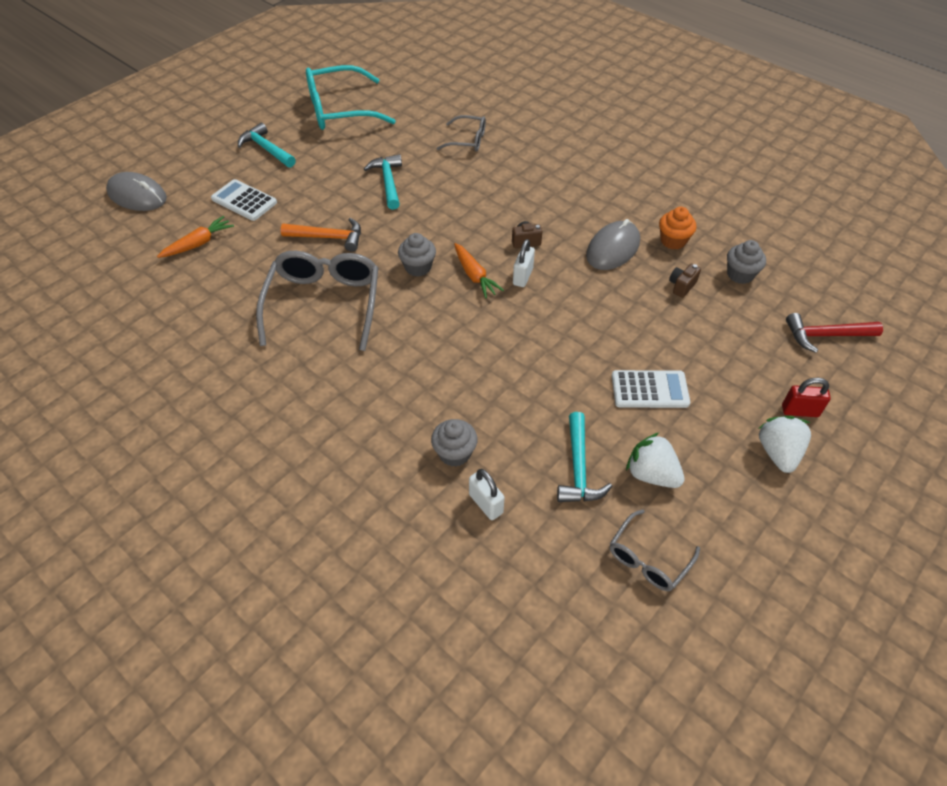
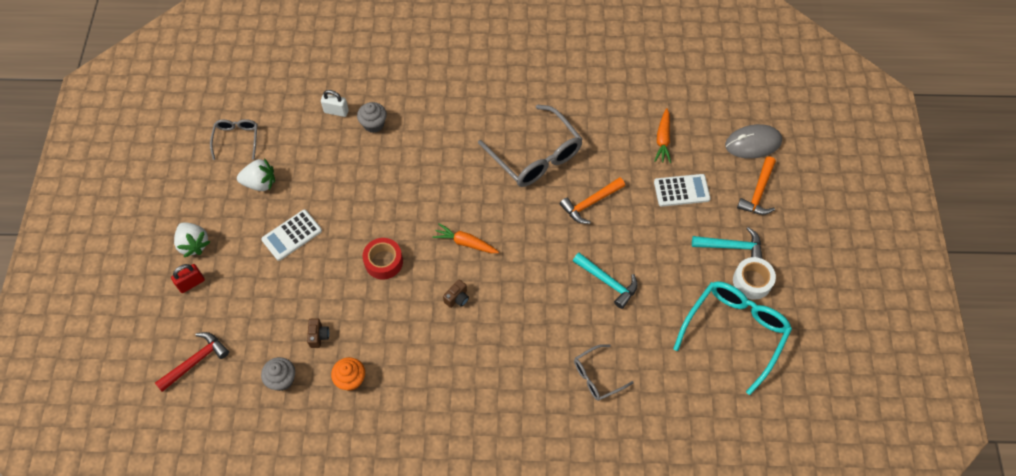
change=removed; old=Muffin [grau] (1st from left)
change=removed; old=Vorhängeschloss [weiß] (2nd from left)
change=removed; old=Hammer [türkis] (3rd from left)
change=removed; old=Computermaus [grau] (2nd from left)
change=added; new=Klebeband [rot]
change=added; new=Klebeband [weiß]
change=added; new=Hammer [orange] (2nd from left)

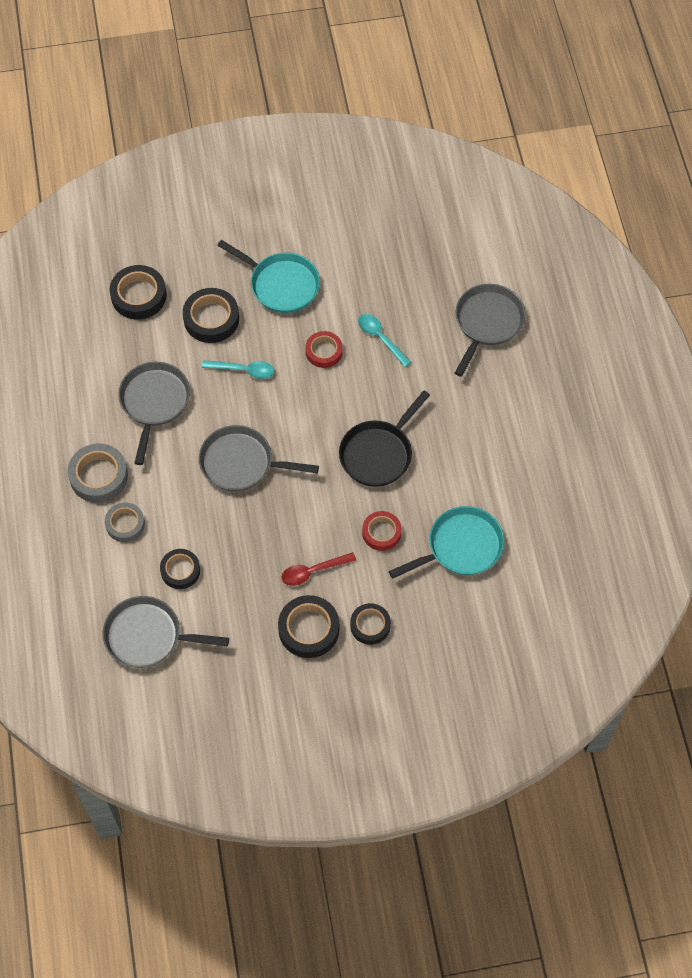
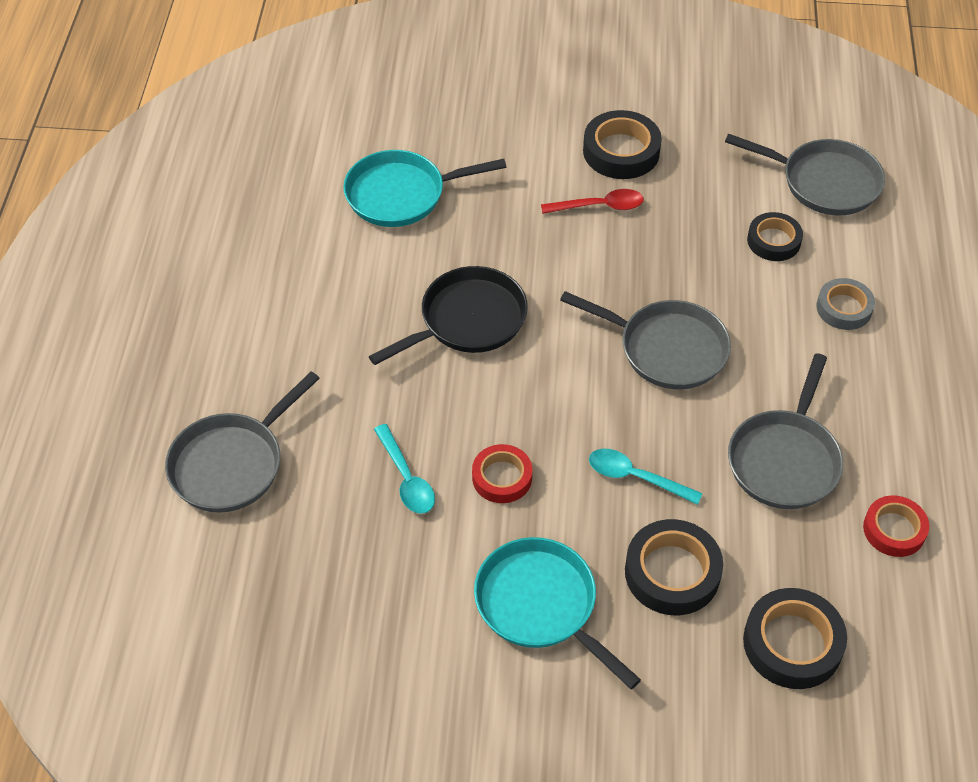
change=removed; old=Klebeband [grau] (1st from left)
change=removed; old=Klebeband [schwarz] (5th from left)
change=moved; old=Klebeband [rot] (2nd from left)

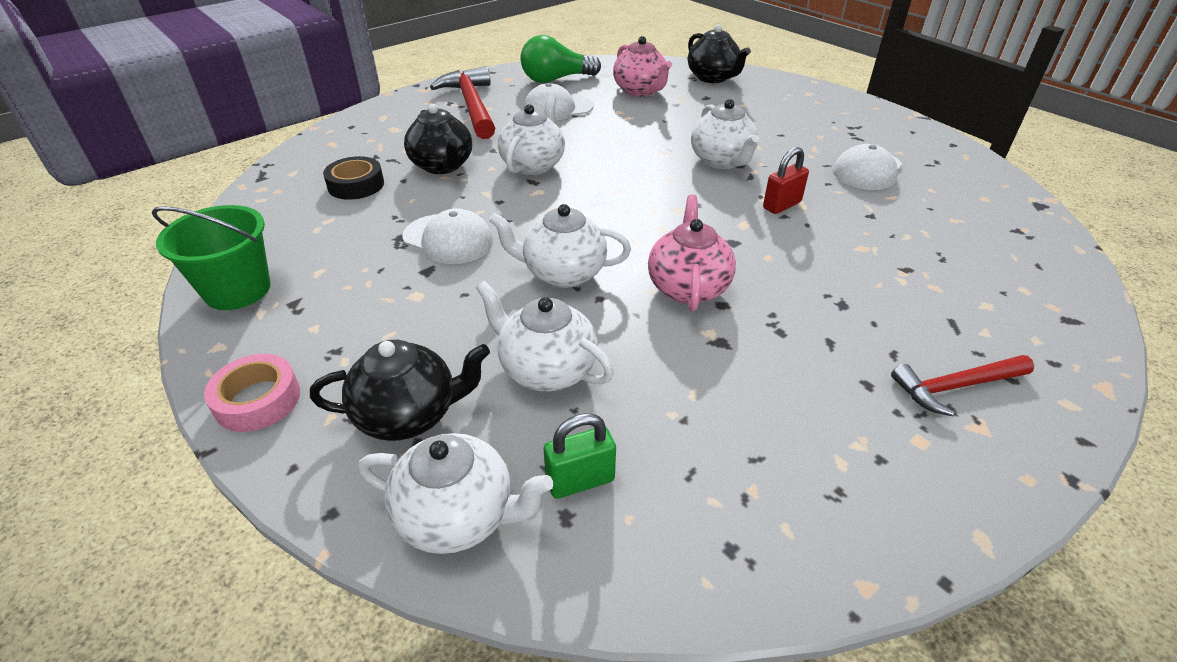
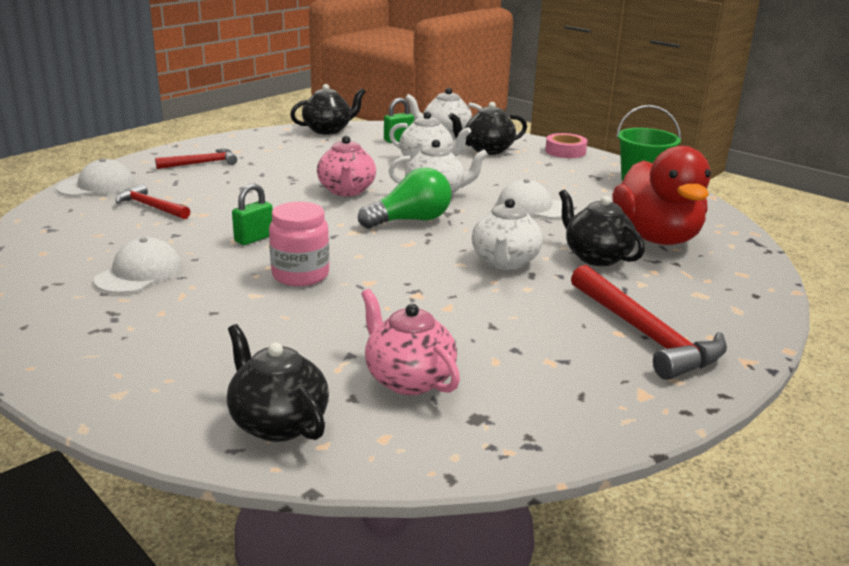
change=replaced; old=Klebeband [schwarz]; new=Ente [rot]
change=moved; old=Glühbirne [grün]
change=moved; old=Kappe [weiß] (2nd from left in the first image); new=Kappe [weiß] (1st from left)
change=replaced; old=Teekanne [weiß] (5th from left); new=Einmachglas [rosa]
change=recoloured; old=Vorhängeschloss [rot]; new=Vorhängeschloss [grün] (1st from left)
change=added; new=Hammer [rot] (1st from left)
change=added; new=Teekanne [schwarz] (2nd from left)

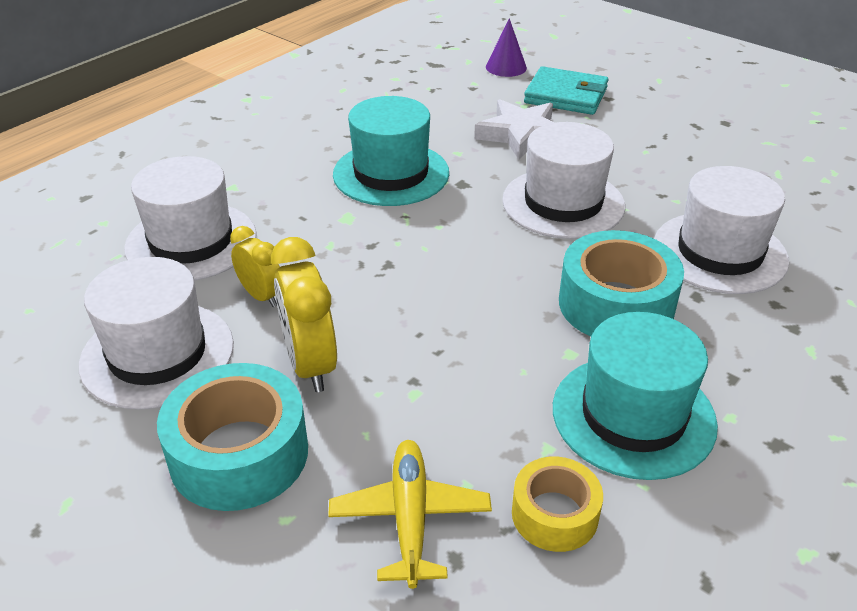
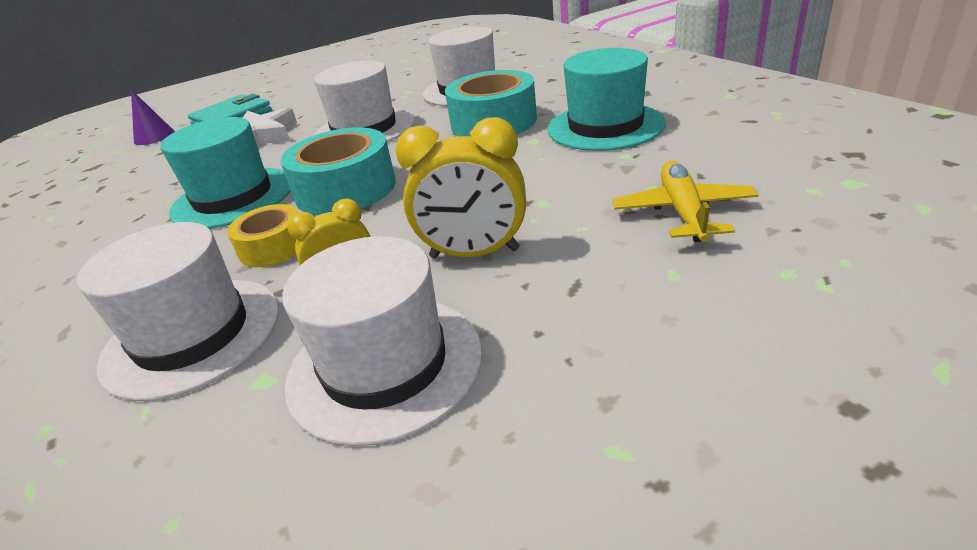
change=moved; old=Klebeband [türkis] (1st from left)
change=turned; old=Flugzeug [gelb]; degrees=75
change=moved; old=Klebeband [gelb]

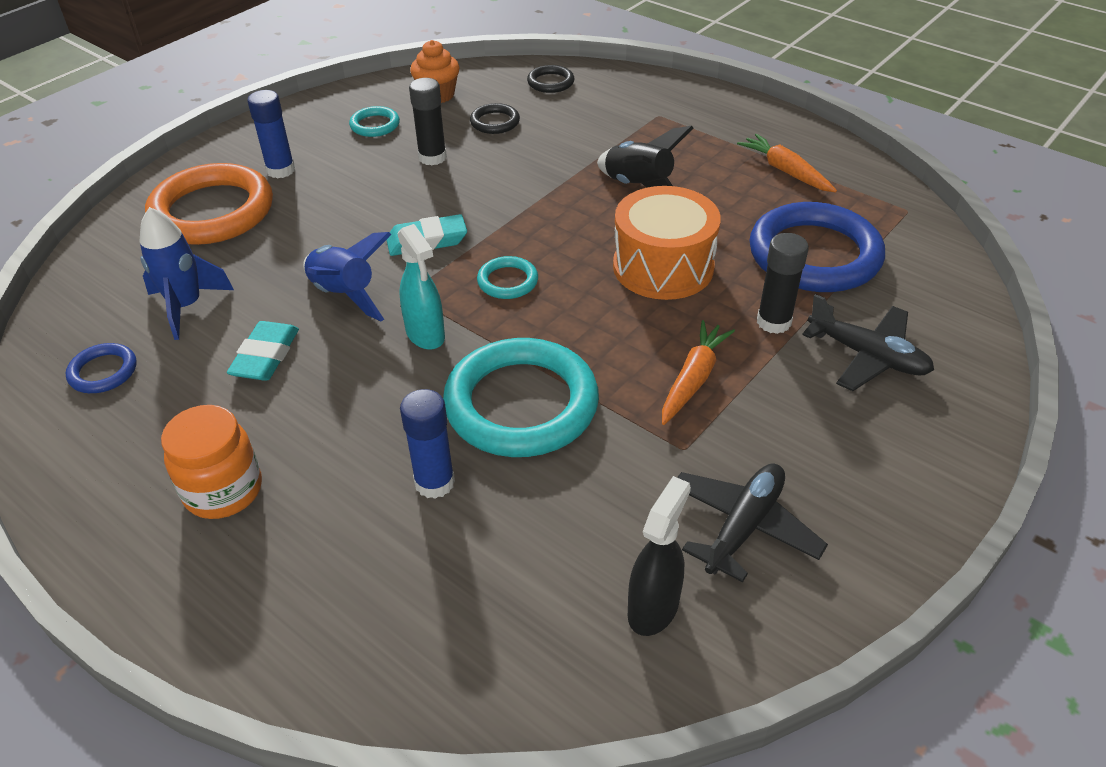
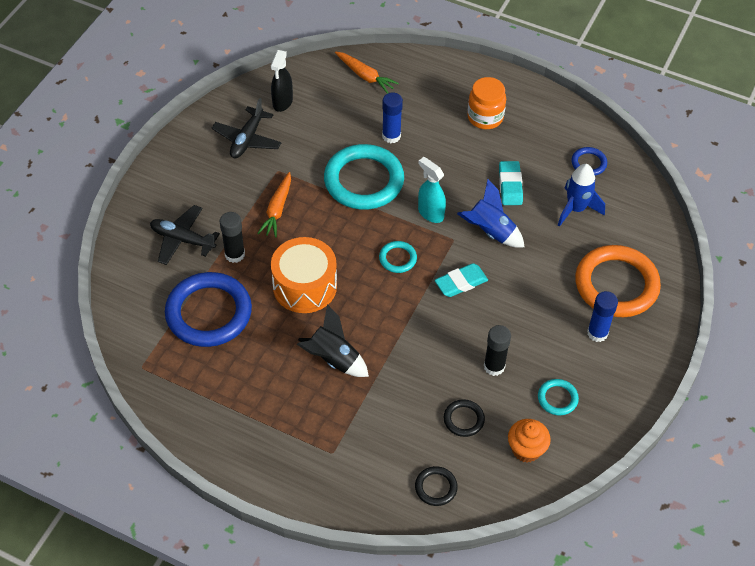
change=moved; old=Karotte [orange] (2nd from left)

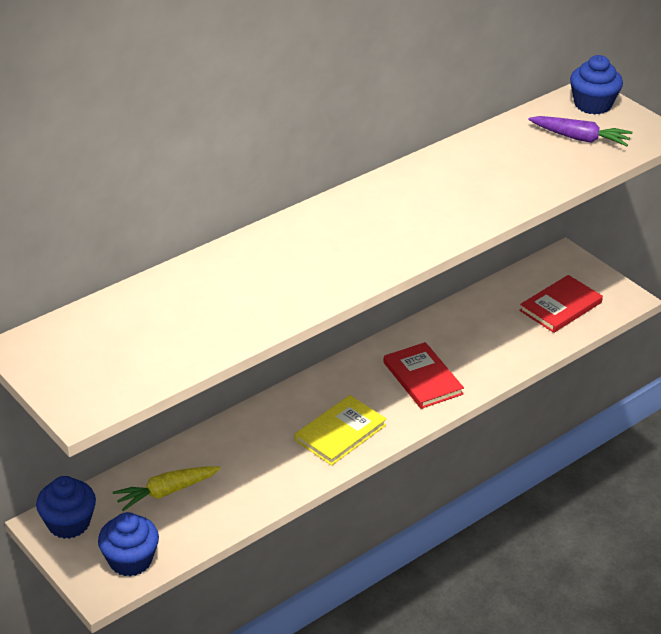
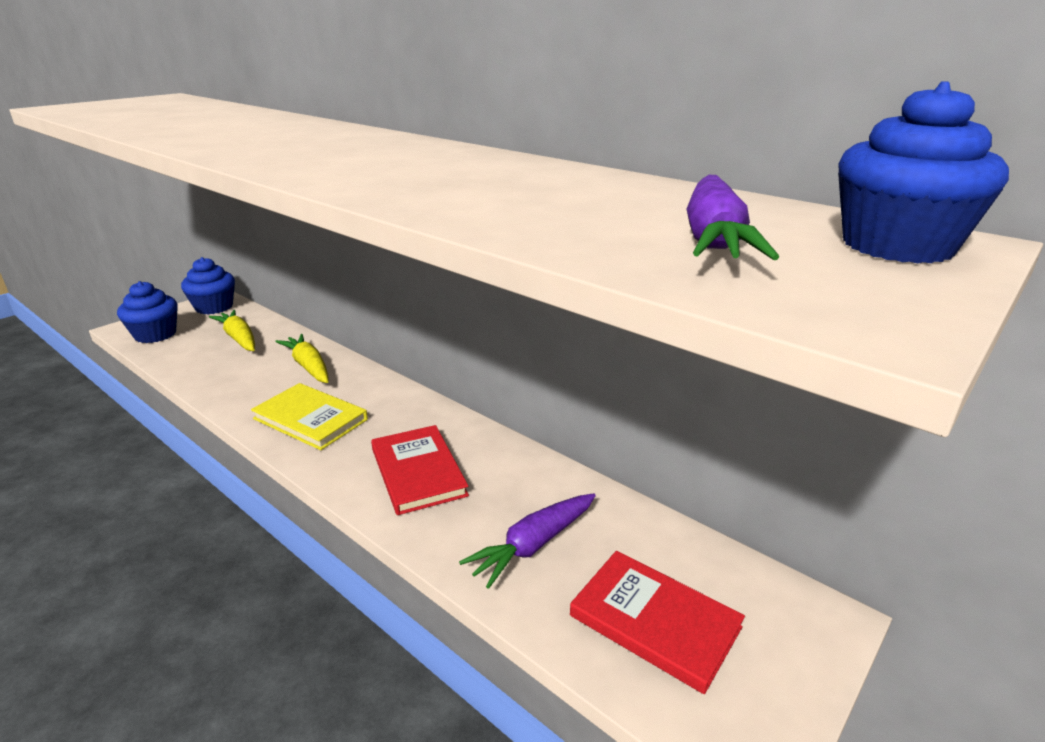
change=turned; old=Buch [rot] (1st from left); degrees=-75
change=added; new=Karotte [gelb] (2nd from left)
change=added; new=Karotte [lila] (1st from left)

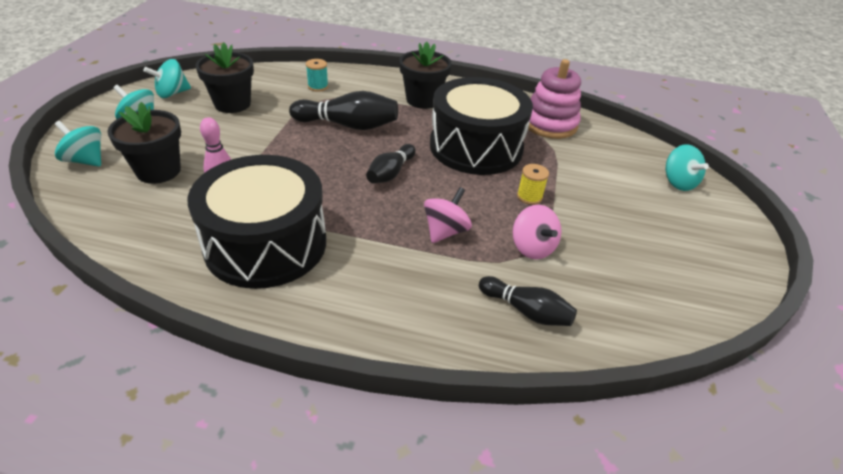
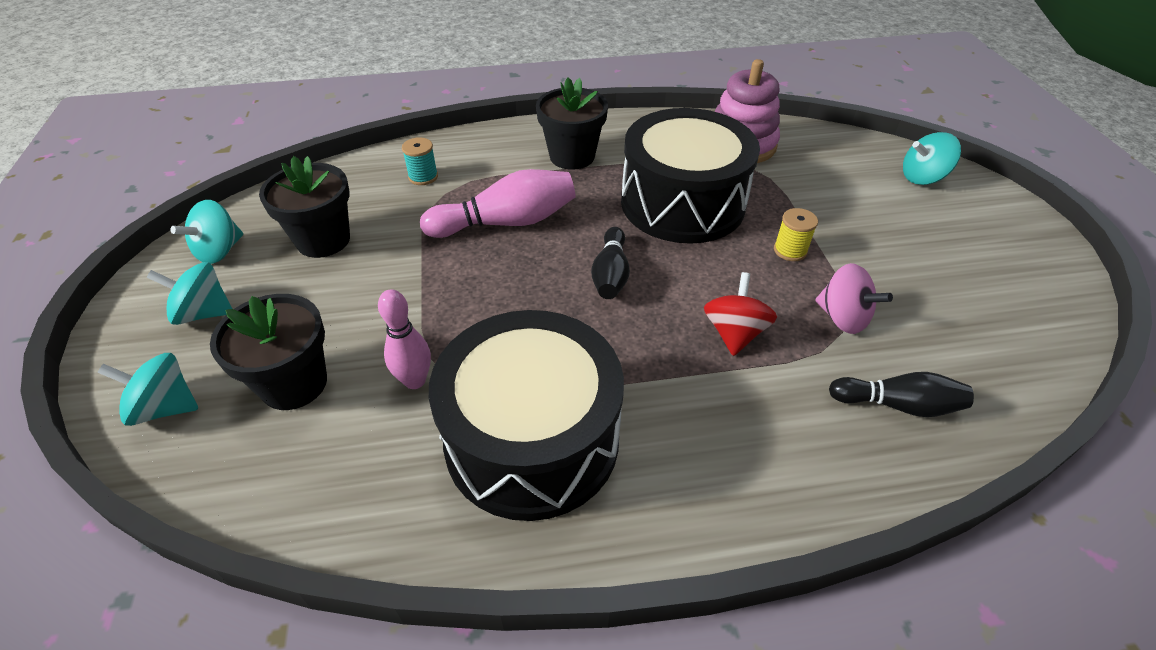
change=recoloured; old=Bowlingkegel [schwarz] (1st from left); new=Bowlingkegel [rosa] (2nd from left)
change=recoloured; old=Kreisel [rosa] (1st from left); new=Kreisel [rot]
change=turned; old=Kreisel [türkis] (4th from left); degrees=120

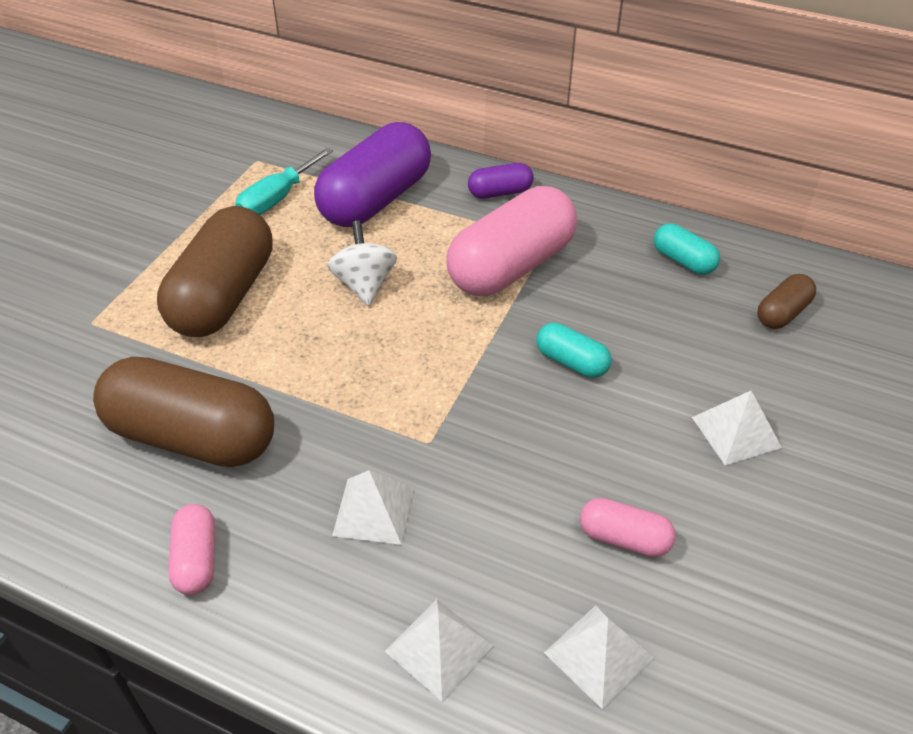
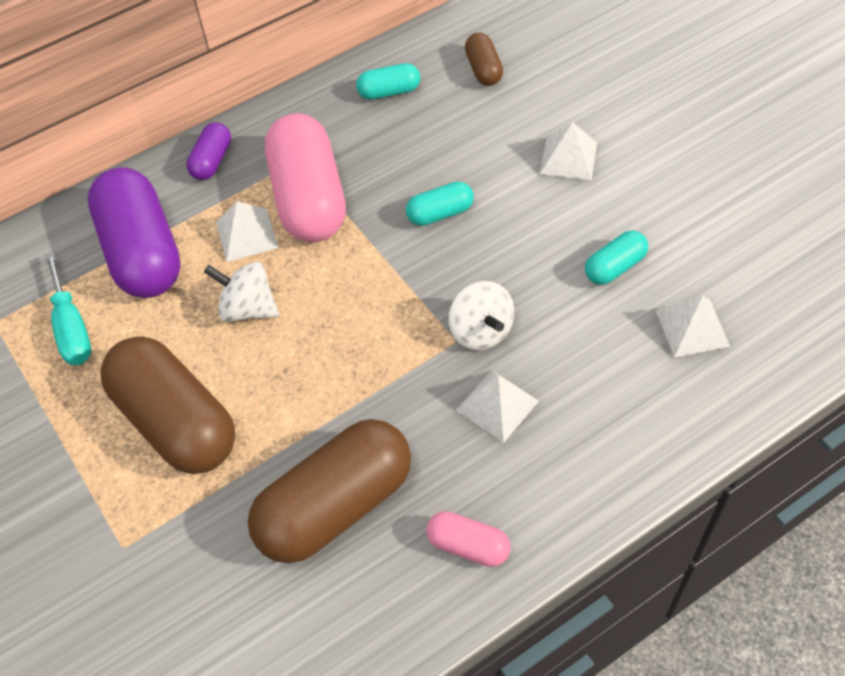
change=moved; old=Pyramide [weiß] (2nd from left in the first image); new=Pyramide [weiß] (1st from left)
change=recoloured; old=Kapsel [rosa] (3rd from left); new=Kapsel [türkis] (3rd from left)
change=added; new=Kreisel [weiß] (2nd from left)

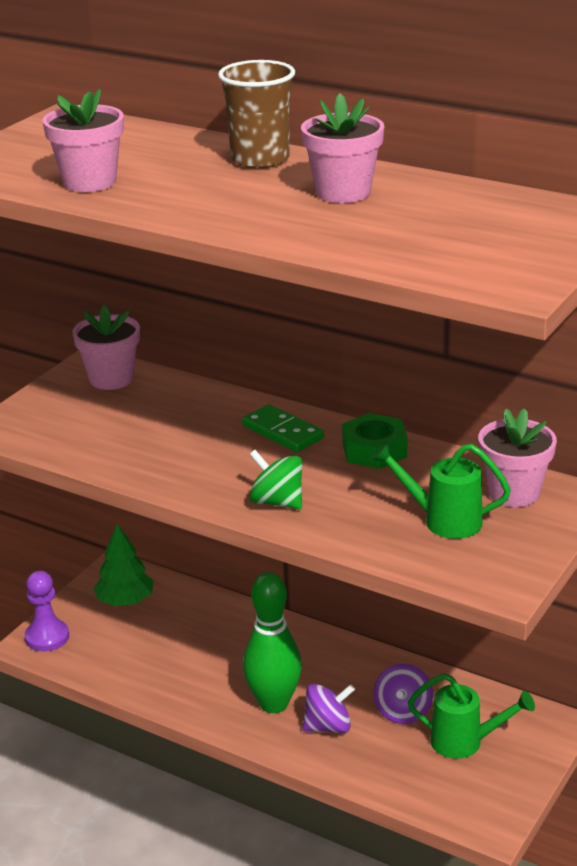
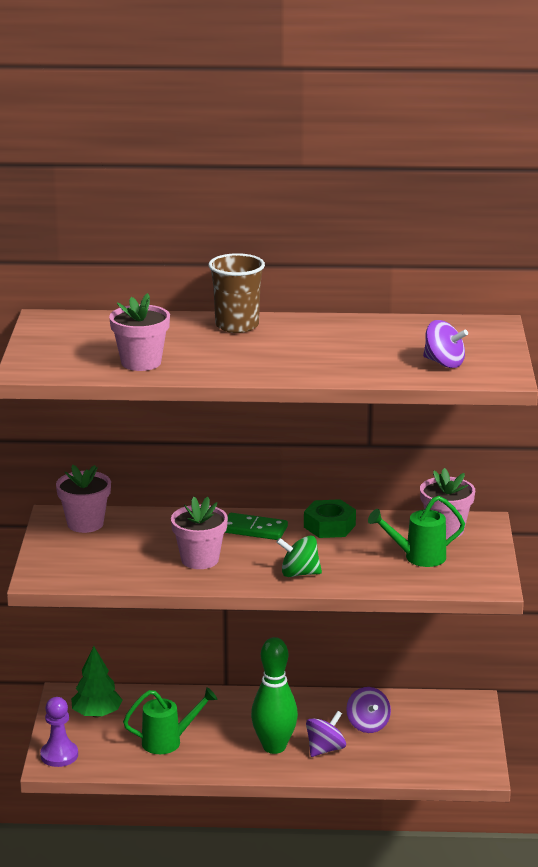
change=moved; old=Blumentopf [rosa] (3rd from left)
change=moved; old=Gießkanne [grün] (2nd from left in the first image); new=Gießkanne [grün] (1st from left)
change=added; new=Kreisel [lila] (3rd from left)

